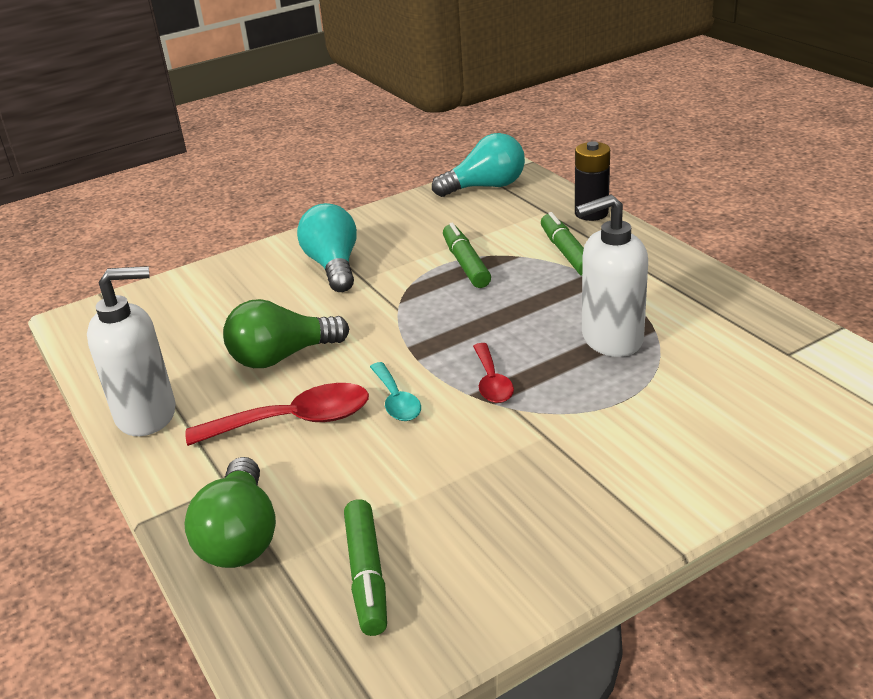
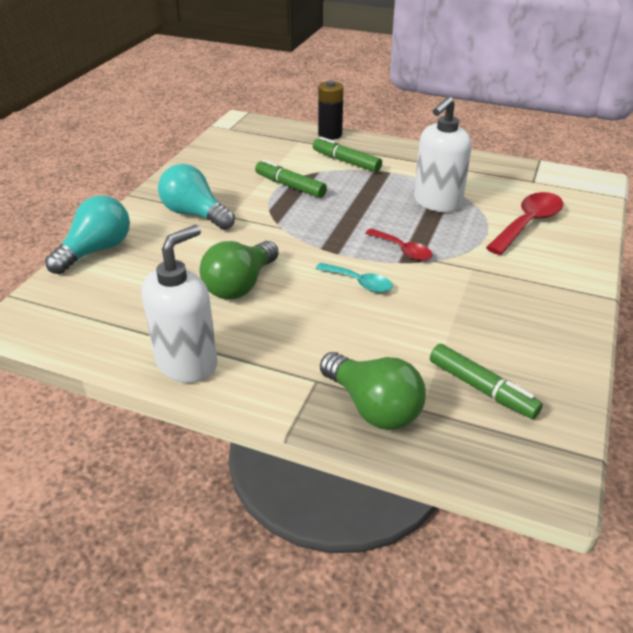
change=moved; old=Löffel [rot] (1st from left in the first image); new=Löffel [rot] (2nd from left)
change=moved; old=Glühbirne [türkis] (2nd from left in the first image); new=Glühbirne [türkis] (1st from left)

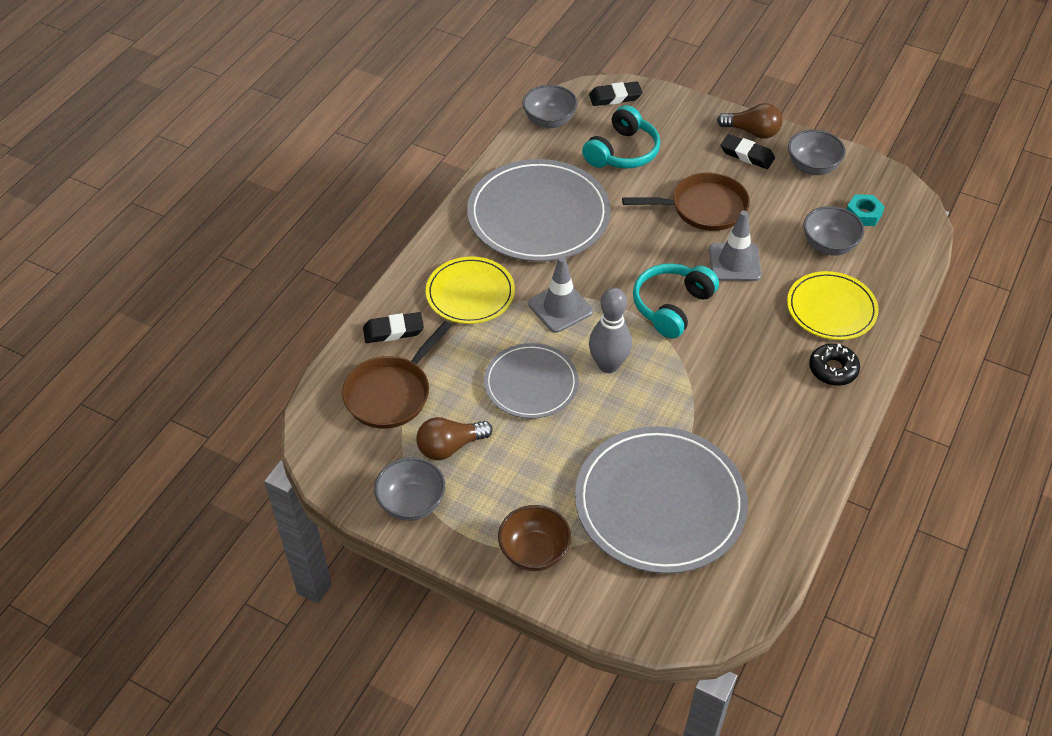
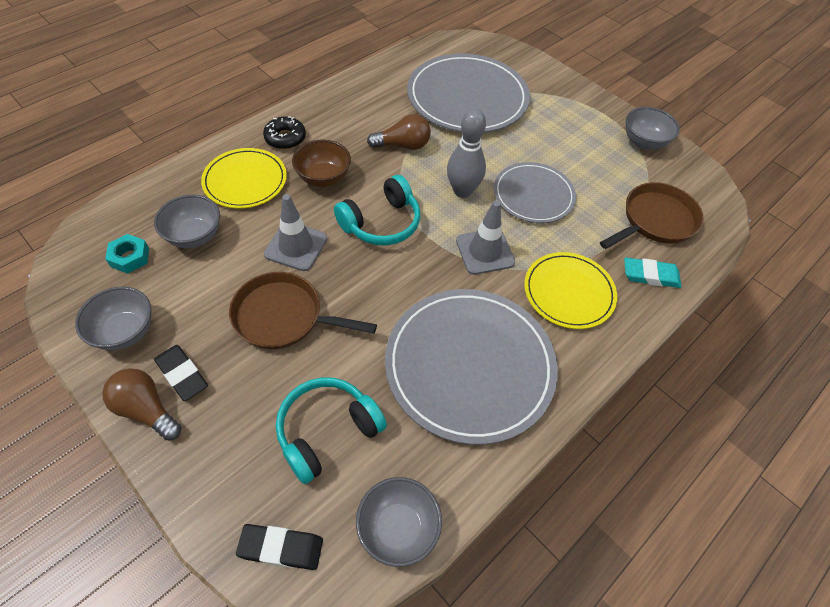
change=recoloured; old=Radiergummi [schwarz] (1st from left); new=Radiergummi [türkis]
change=moved; old=Glühbirne [braun] (1st from left in the first image); new=Glühbirne [braun] (2nd from left)
change=moved; old=Schüssel [braun]

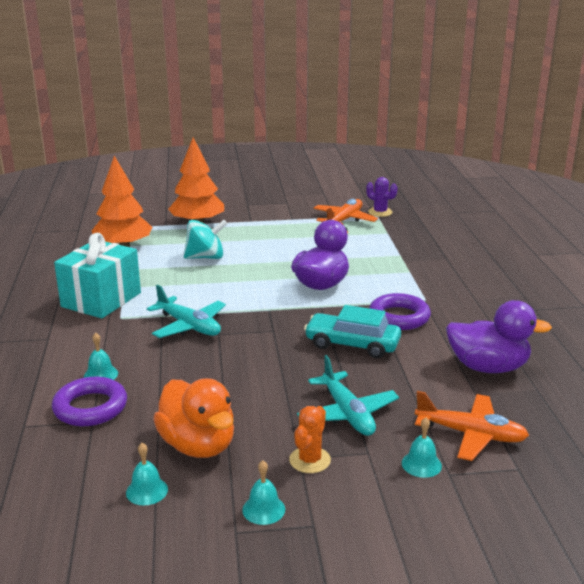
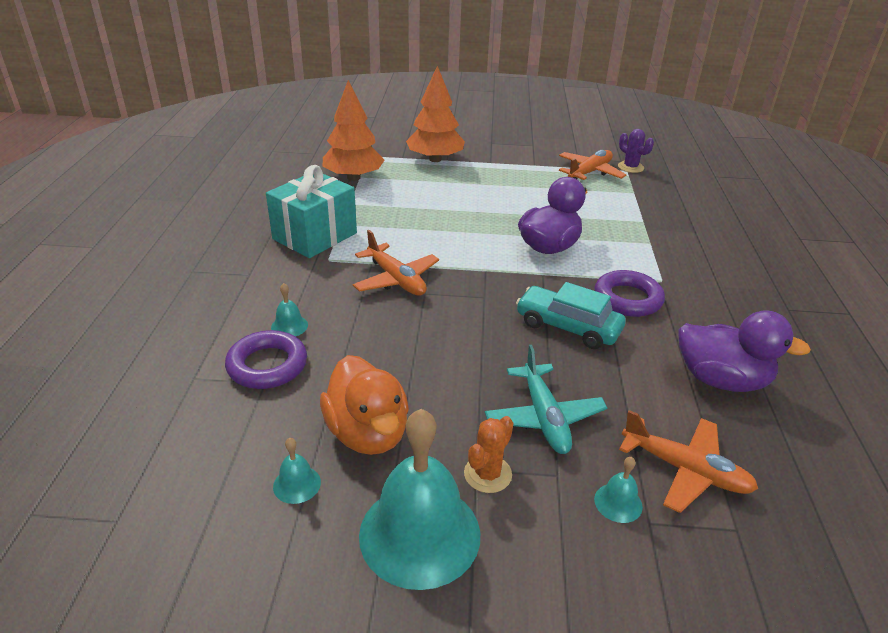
change=recoloured; old=Flugzeug [türkis] (1st from left); new=Flugzeug [orange] (1st from left)
change=removed; old=Kreisel [türkis]
change=resized; old=Glocke [türkis] (3rd from left); factor=2.42

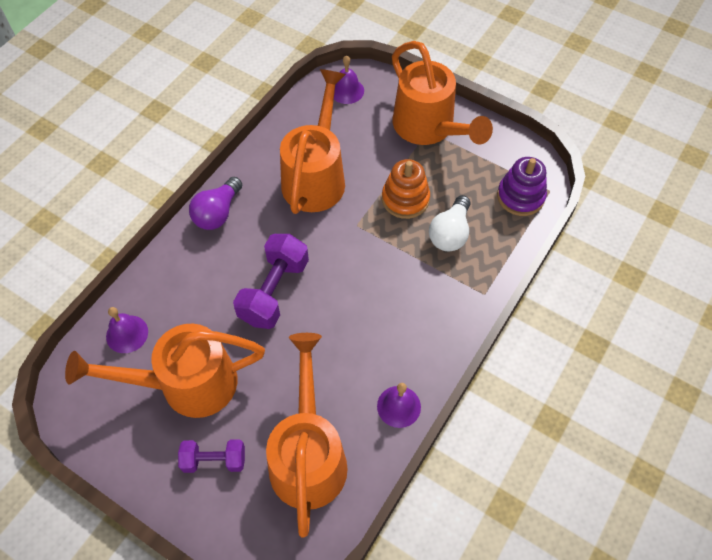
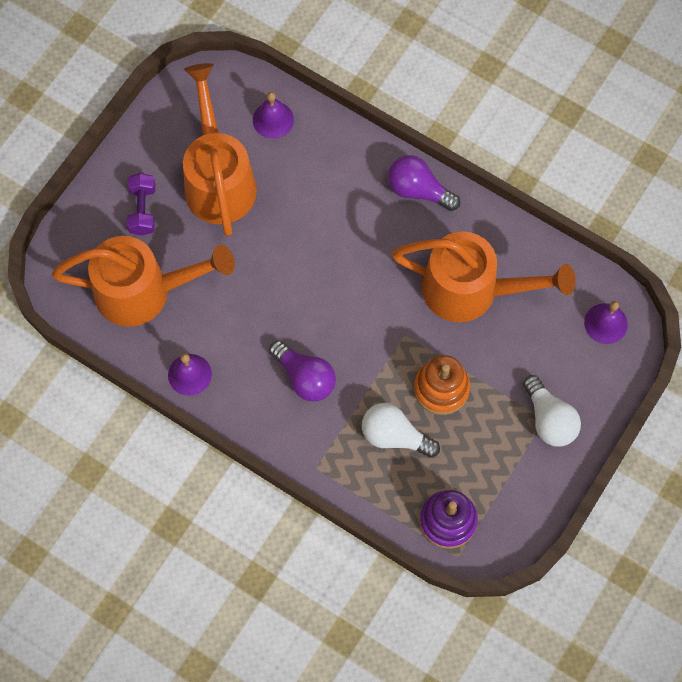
change=removed; old=Hantel [lila] (2nd from left)
change=replaced; old=Gießkanne [orange] (4th from left); new=Glühbirne [weiß] (2nd from left)
change=added; new=Glühbirne [lila] (1st from left)

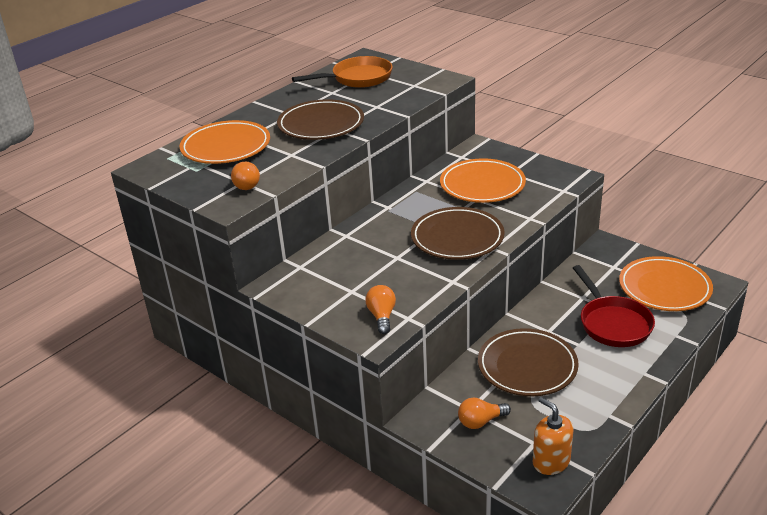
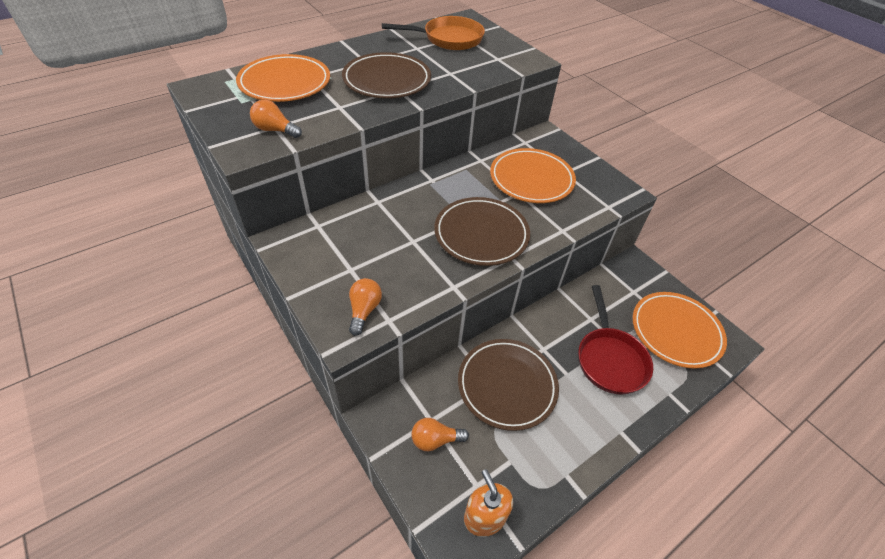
change=turned; old=Glühbirne [orange] (1st from left); degrees=120

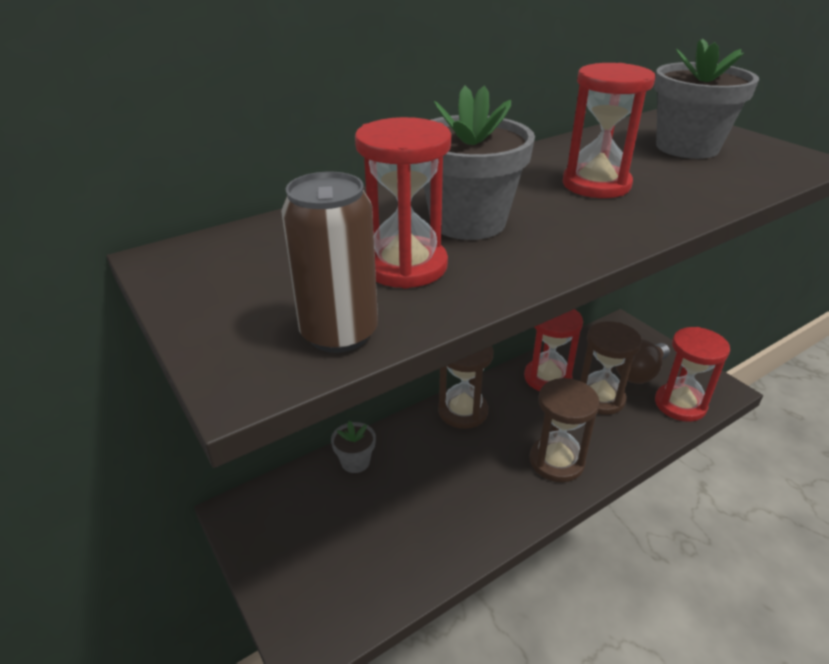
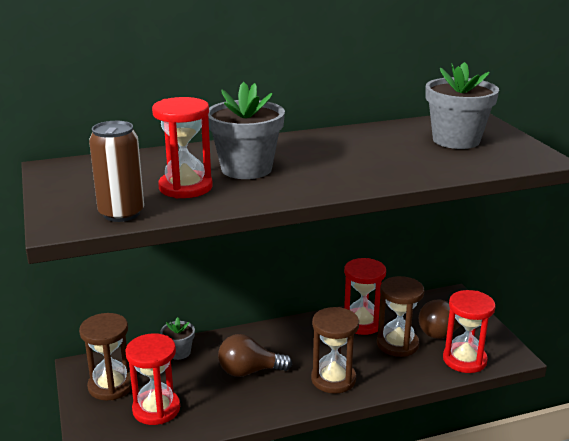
change=moved; old=Sanduhr [braun] (1st from left)
change=moved; old=Sanduhr [rot] (3rd from left in the first image); new=Sanduhr [rot] (1st from left)
change=added; new=Glühbirne [braun] (1st from left)

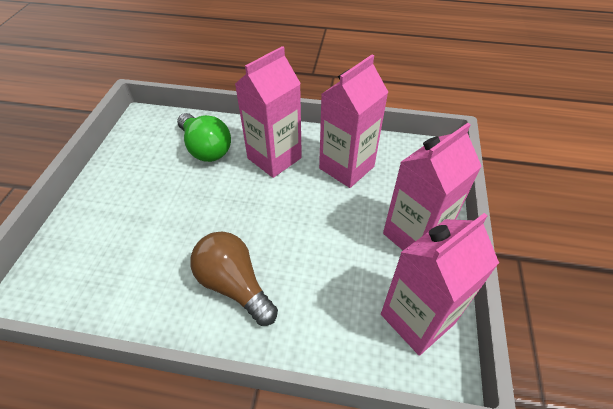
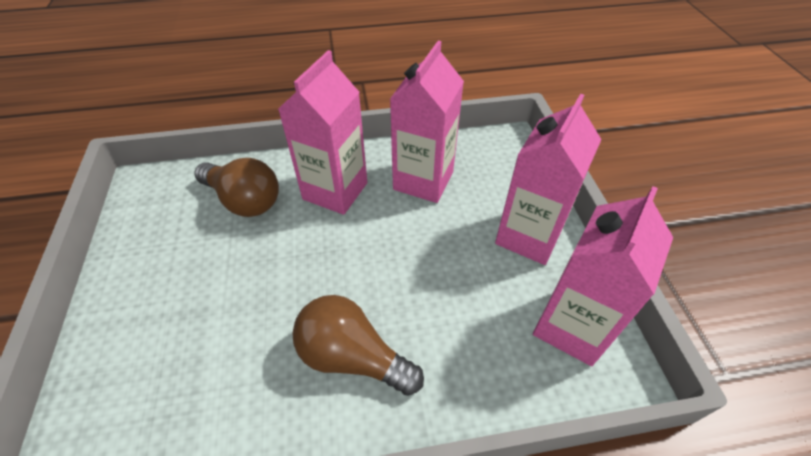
change=recoloured; old=Glühbirne [grün]; new=Glühbirne [braun] (1st from left)

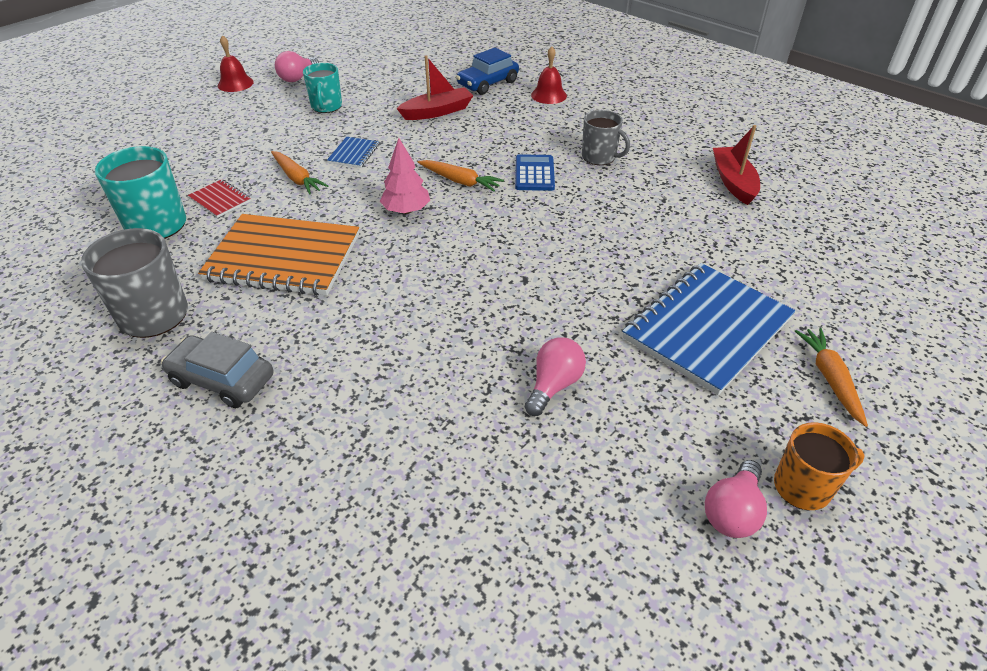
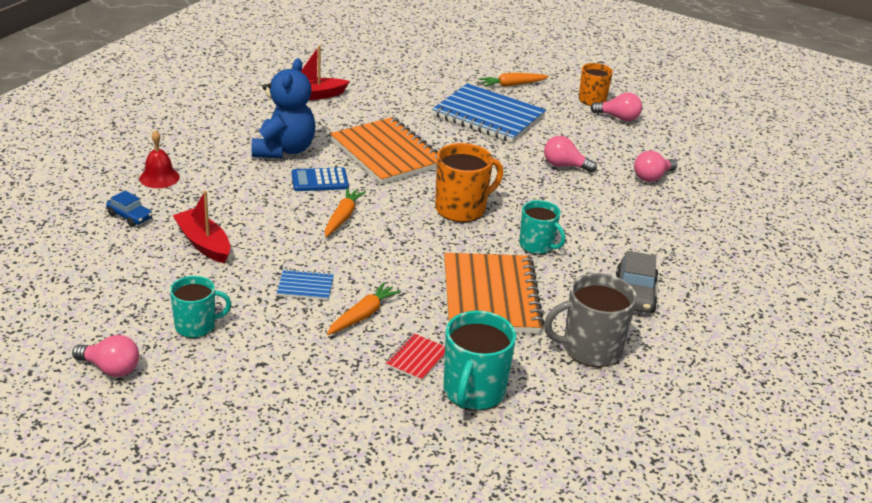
change=removed; old=Glocke [rot] (1st from left)
change=removed; old=Baum [rosa]
change=resized; old=Auto [blau]; factor=0.64
change=replaced; old=Tasse [grau] (2nd from left); new=Teddybär [blau]
change=added; new=Notizbuch [orange] (1st from left)
change=added; new=Tasse [orange] (1st from left)
change=added; new=Tasse [türkis] (3rd from left)
change=added; new=Glühbirne [rosa] (4th from left)

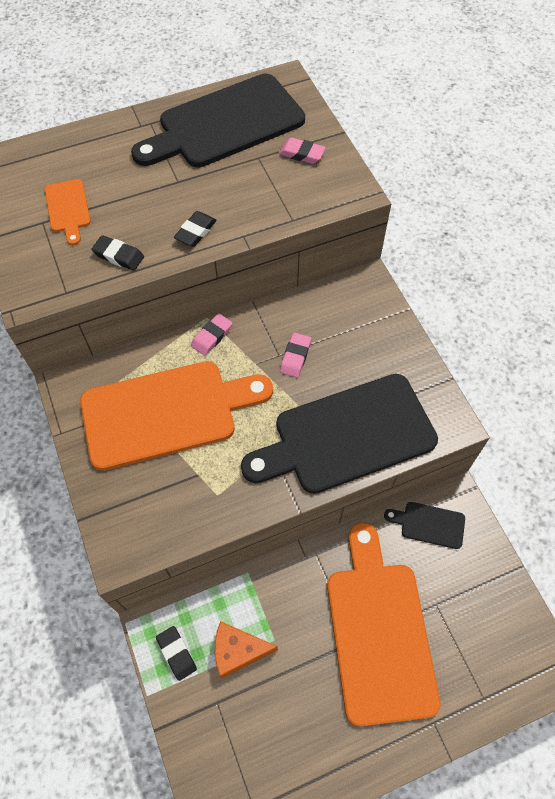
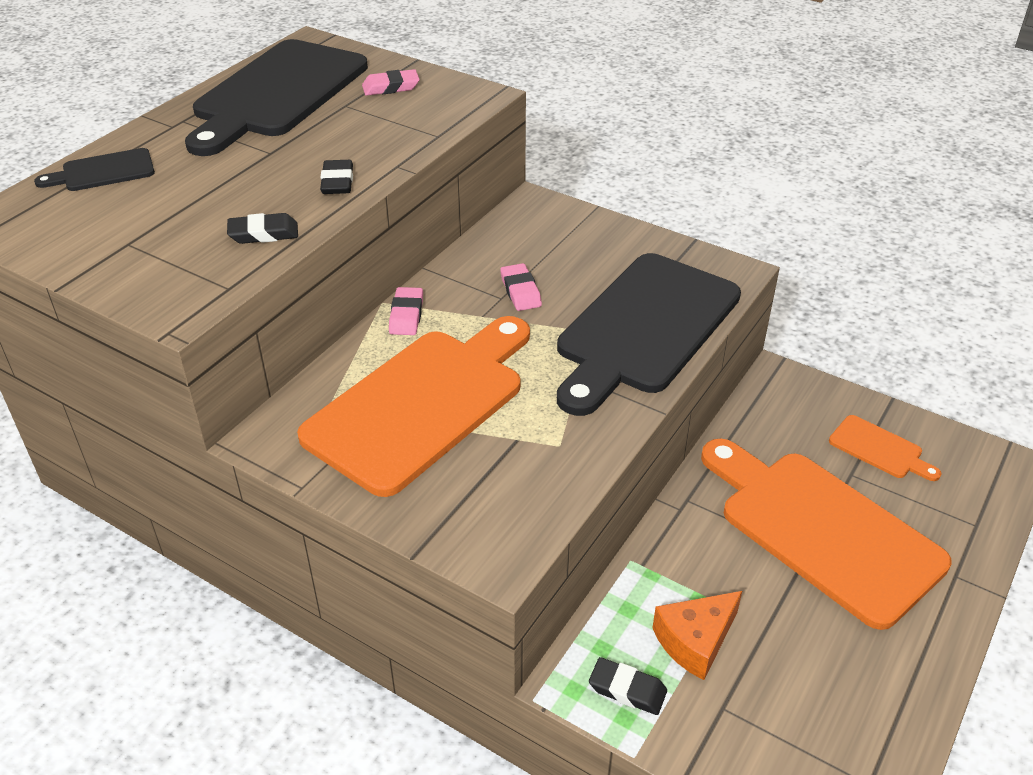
change=moved; old=Schneidebrett [orange] (1st from left in the first image); new=Schneidebrett [orange] (3rd from left)
change=moved; old=Schneidebrett [schwarz] (3rd from left in the first image); new=Schneidebrett [schwarz] (1st from left)

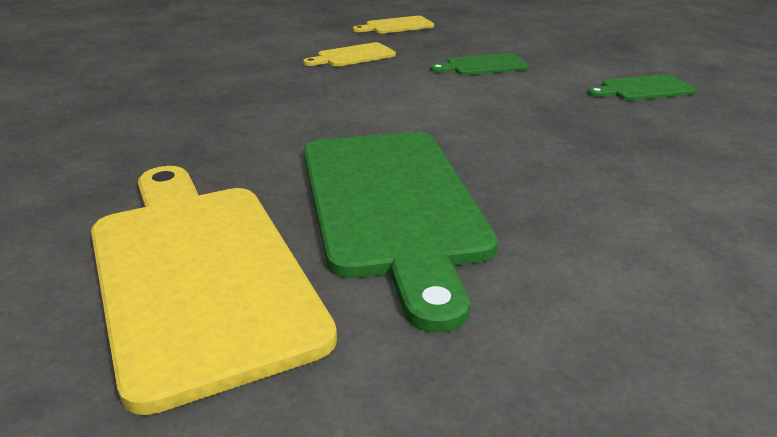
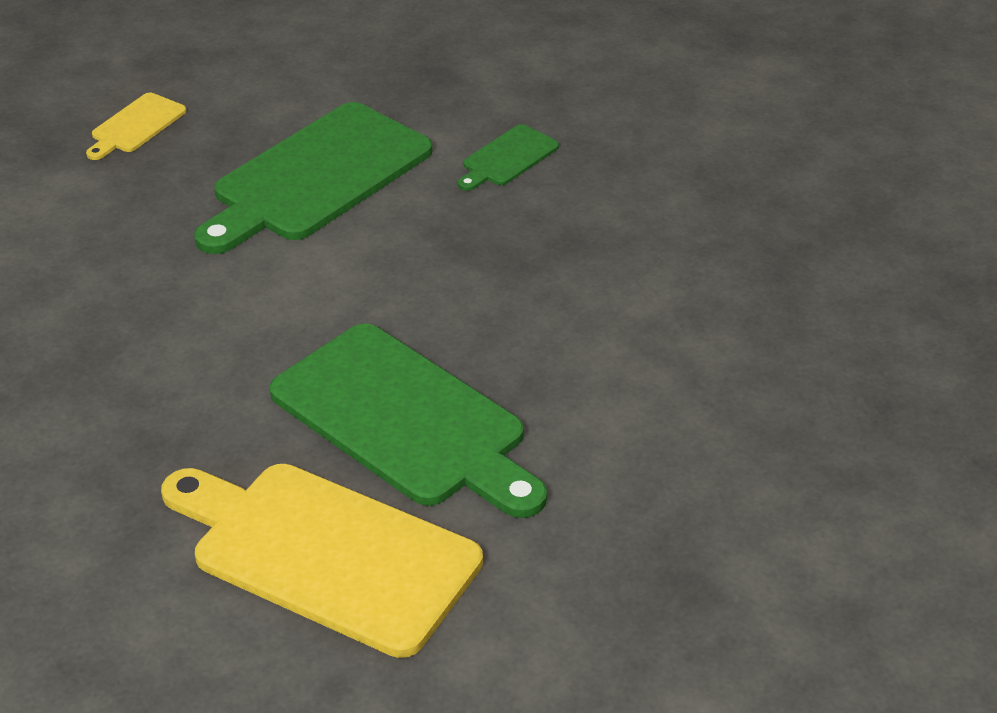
change=removed; old=Schneidebrett [gelb] (2nd from left)
change=resized; old=Schneidebrett [grün] (2nd from left in the first image); factor=2.21

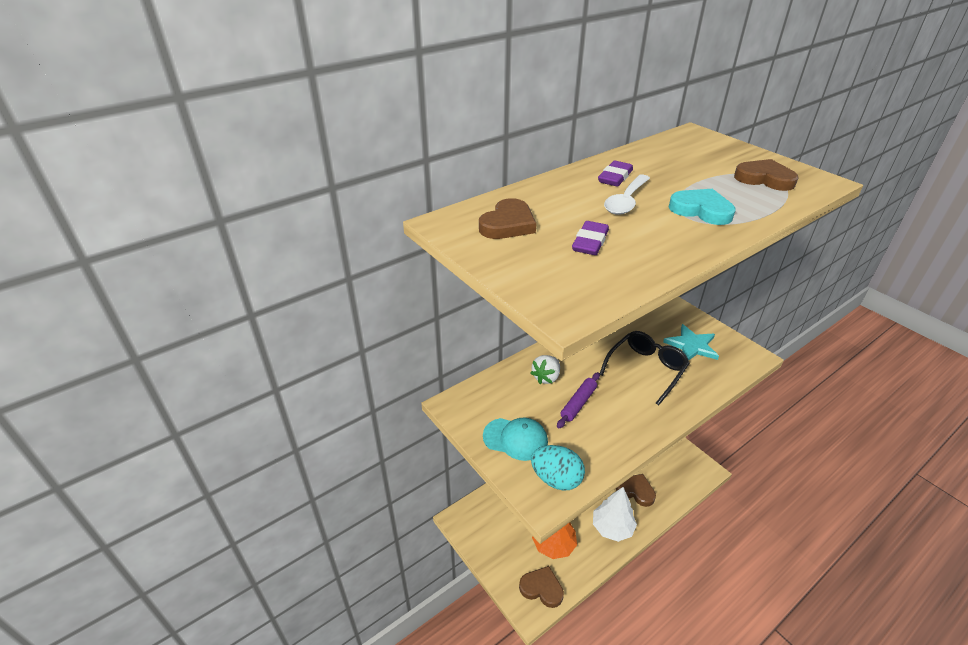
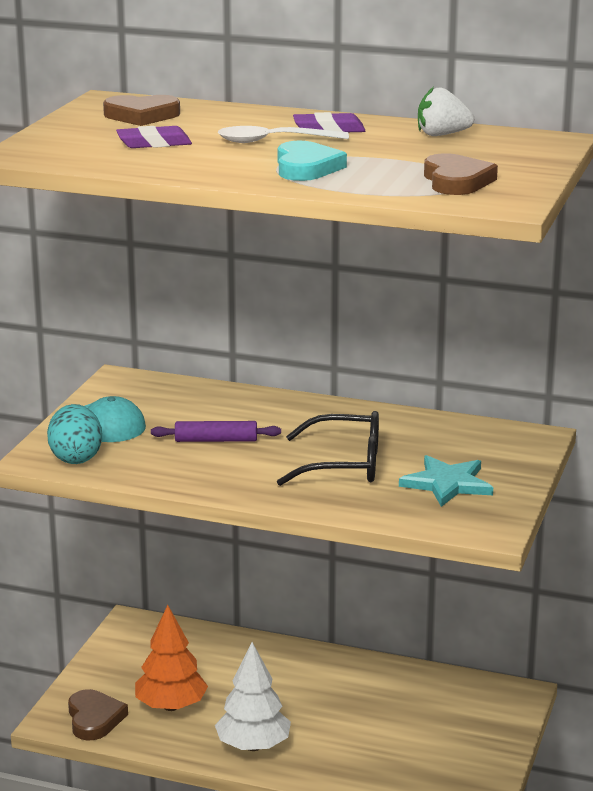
change=moved; old=Erdbeere [weiß]
change=removed; old=Herz [braun] (3rd from left)

